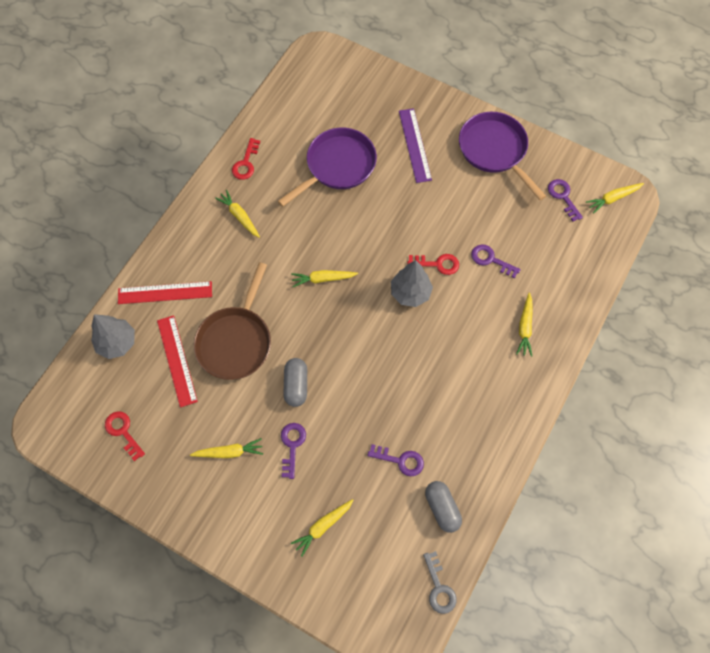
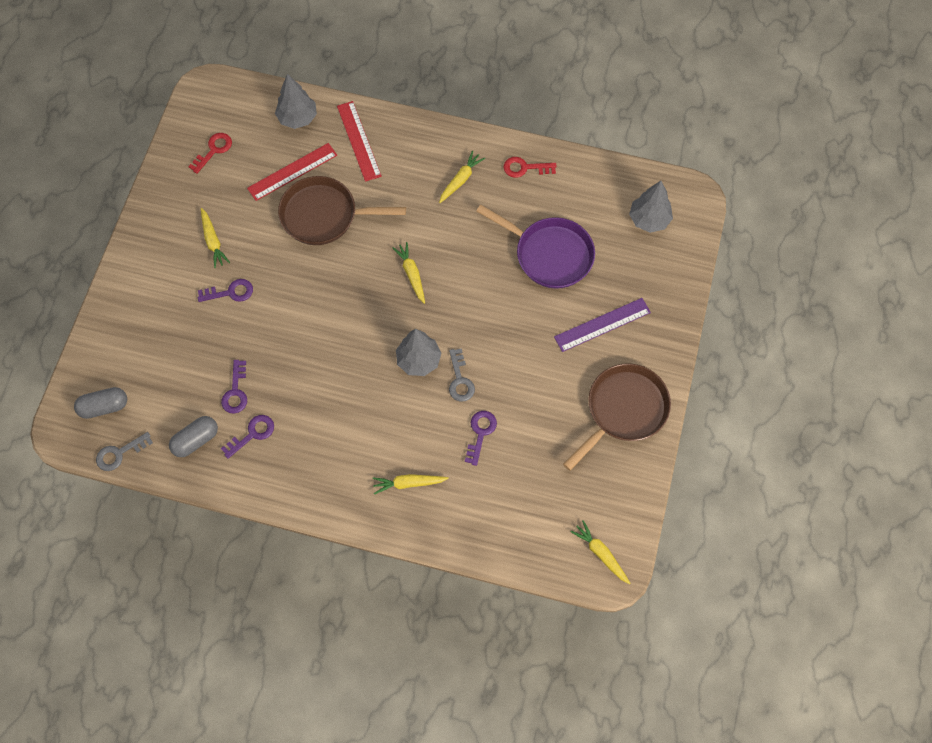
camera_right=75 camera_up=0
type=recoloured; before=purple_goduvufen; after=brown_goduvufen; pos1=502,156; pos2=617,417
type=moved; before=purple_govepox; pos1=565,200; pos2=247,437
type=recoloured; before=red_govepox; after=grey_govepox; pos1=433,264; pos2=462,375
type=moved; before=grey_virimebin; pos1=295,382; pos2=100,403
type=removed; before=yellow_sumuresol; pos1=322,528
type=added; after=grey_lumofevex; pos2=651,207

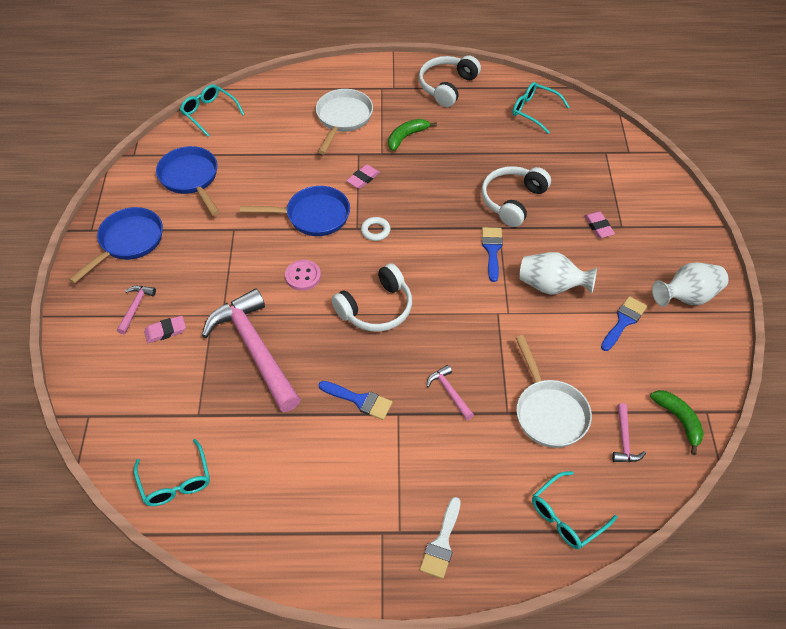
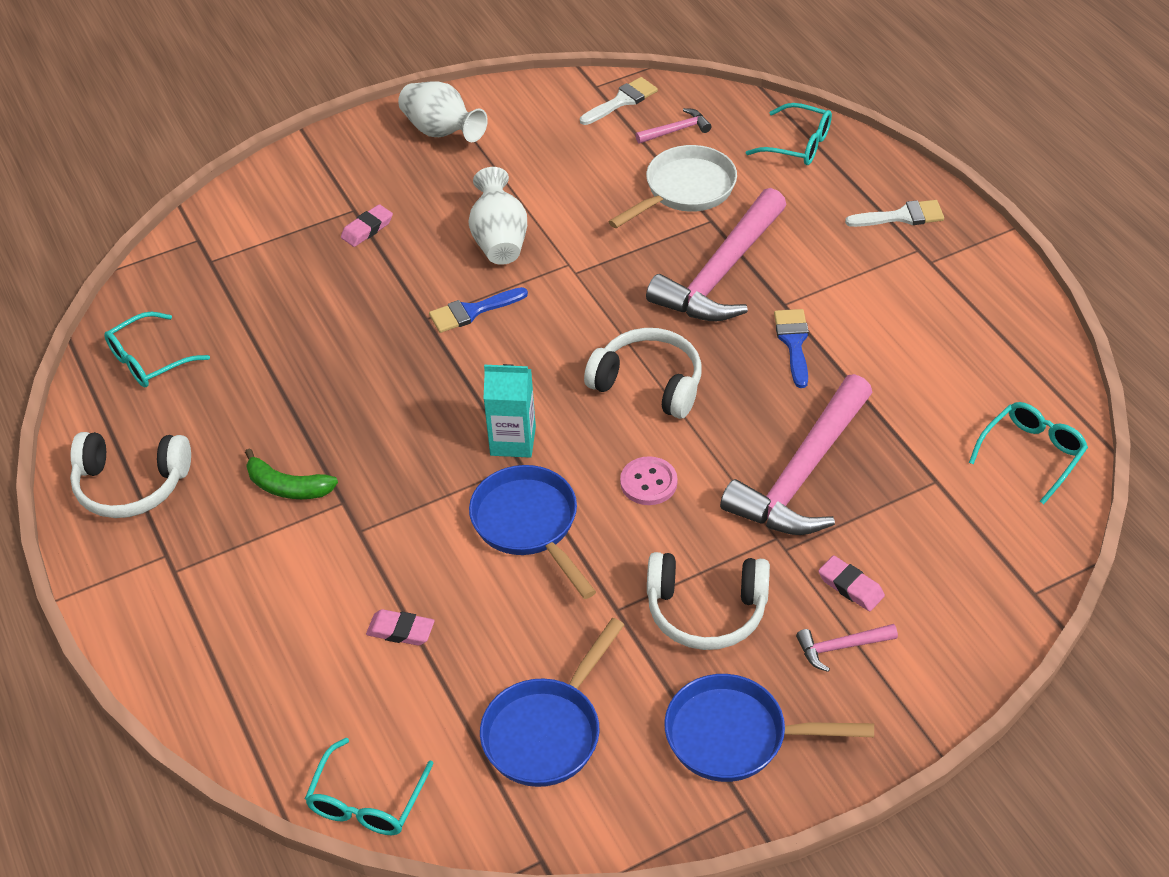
camera_right=-115 camera_up=-5
type=turned; before=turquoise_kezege; pos1=541,108; pos2=157,349; turn=45
type=removed; before=white_goduvufen; pos1=344,121
type=moved; before=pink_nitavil; pos1=363,176; pos2=400,627
type=moved; before=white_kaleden; pos1=516,196; pos2=708,601
type=replaced; before=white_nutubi; after=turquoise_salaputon; pos1=376,229; pos2=509,411
type=removed; before=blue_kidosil; pos1=624,323
type=resized; before=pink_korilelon; pos1=450,392; pos2=716,254; scale=2.35
type=replaced; before=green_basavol; after=white_kidosil; pos1=677,422; pos2=619,101

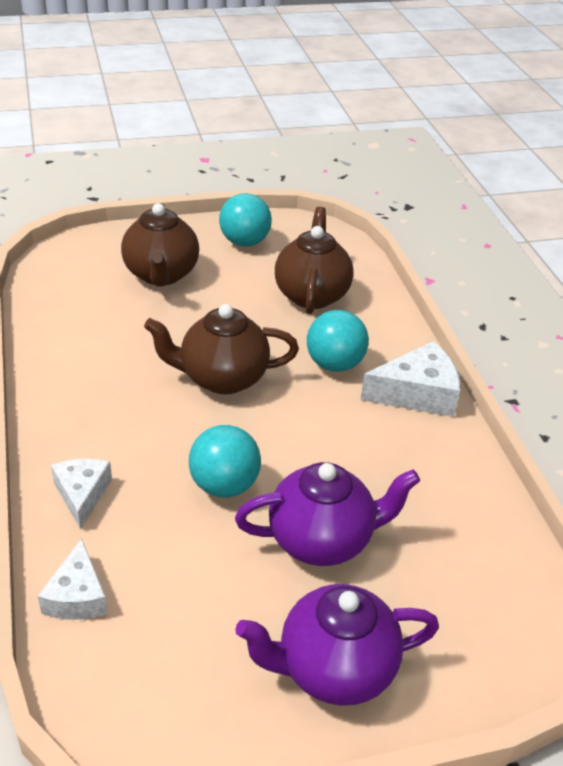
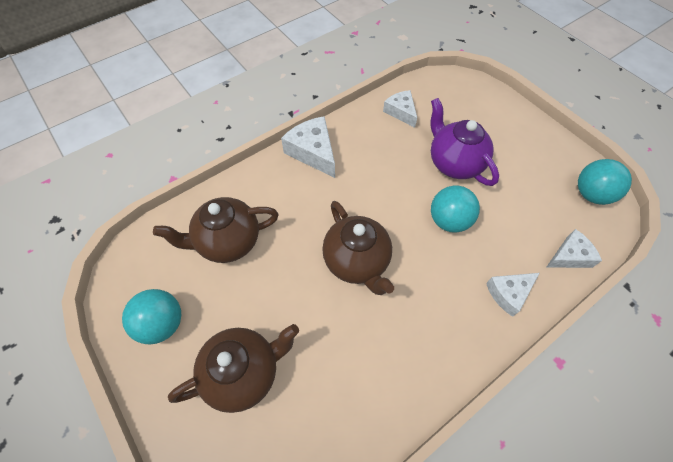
camera_right=-110 camera_up=20
type=moved; before=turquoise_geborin; pos1=338,341; pos2=605,182
type=removed; before=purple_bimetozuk; pos1=337,645
type=added; after=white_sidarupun; pos2=400,109

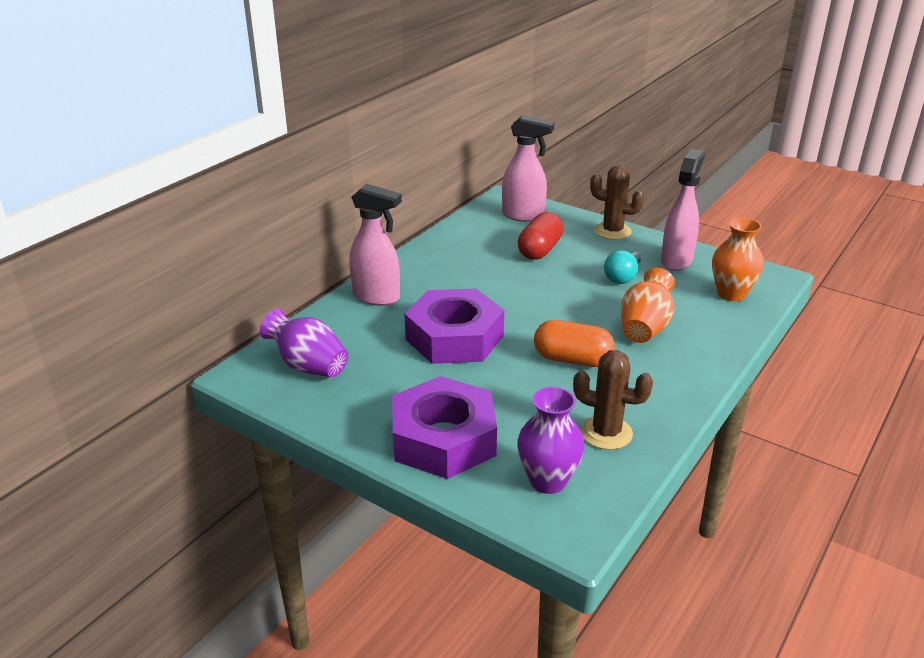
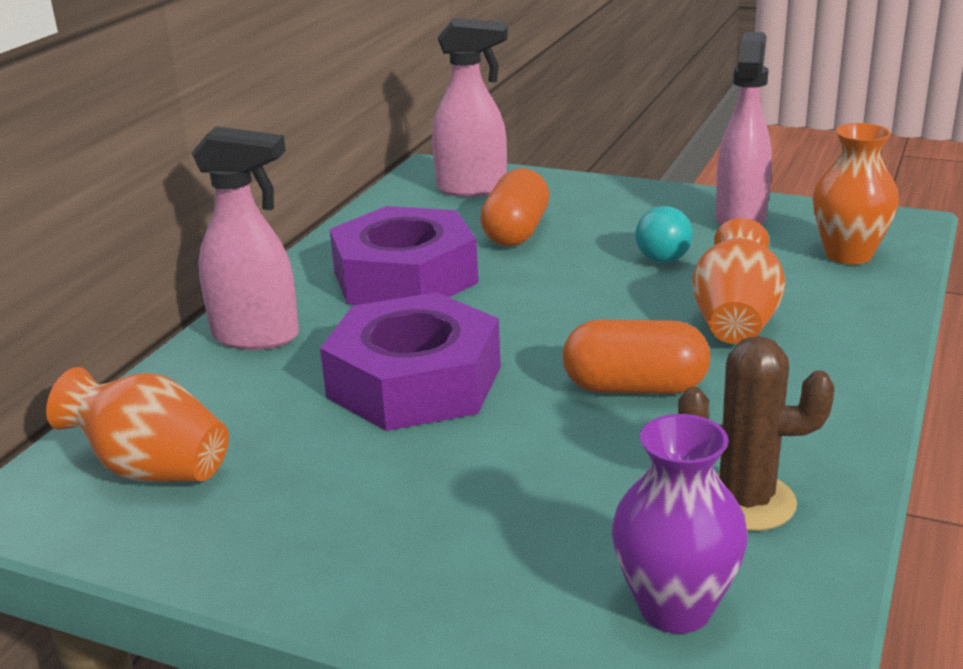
camera_right=-10 camera_up=-5
type=removed; before=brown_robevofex; pos1=617,202
type=recoloured; before=red_virimebin; after=orange_virimebin; pos1=541,236; pos2=514,207
type=recoloured; before=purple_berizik; after=orange_berizik; pos1=304,342; pos2=137,424
type=moved; before=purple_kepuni; pos1=444,427; pos2=403,255

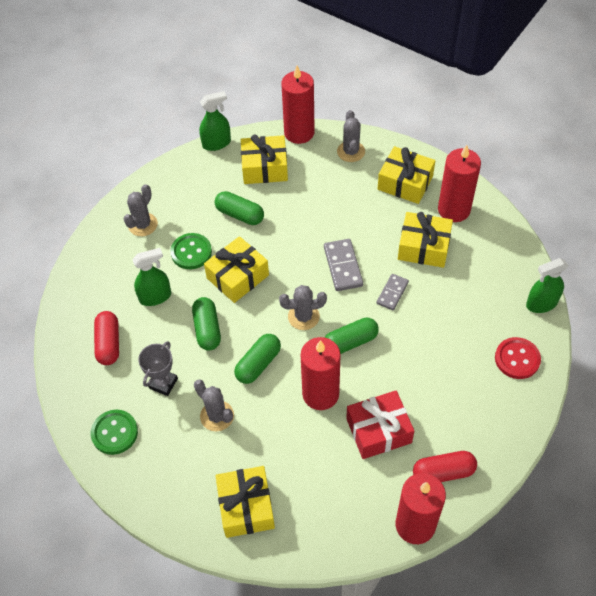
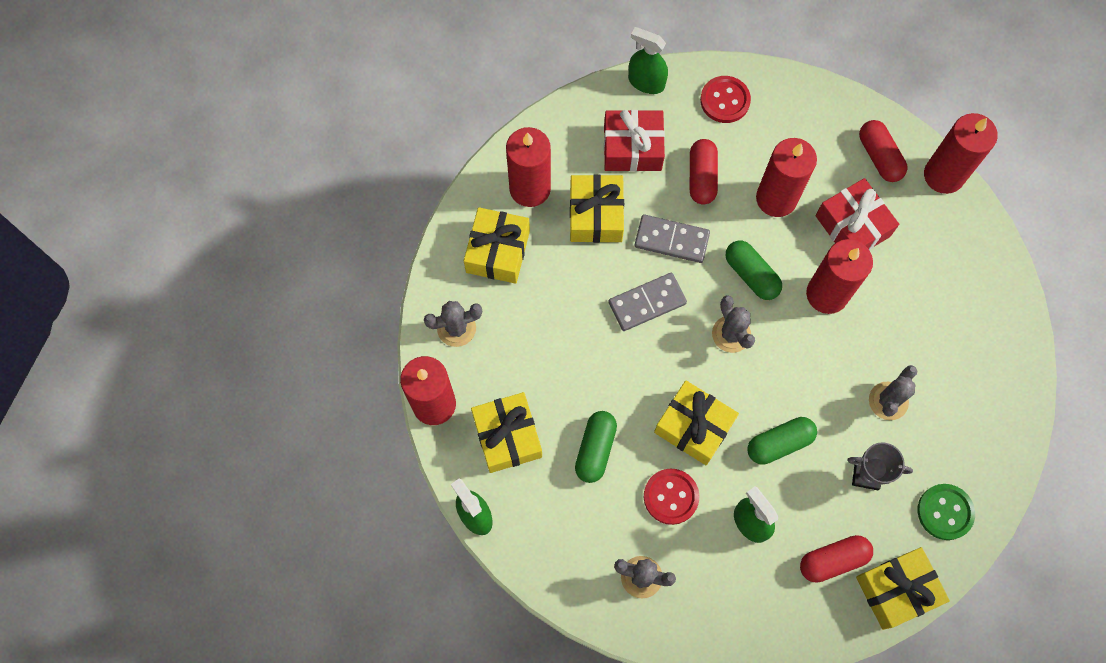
camera_right=-105 camera_up=15
type=recoloured; before=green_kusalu; after=red_kusalu; pos1=191,251; pos2=671,497
type=turned; before=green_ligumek; pos1=547,285; pos2=648,60; turn=150
type=resized; before=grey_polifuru; pos1=393,292; pos2=672,238; scale=1.51
type=removed; before=green_virimebin; pos1=257,359
type=moved; before=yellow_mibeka; pos1=245,502; pos2=903,588
type=added; after=red_mibeka; pos2=634,141
type=added; after=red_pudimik; pos2=786,177
type=added; after=red_virimebin; pos2=704,171

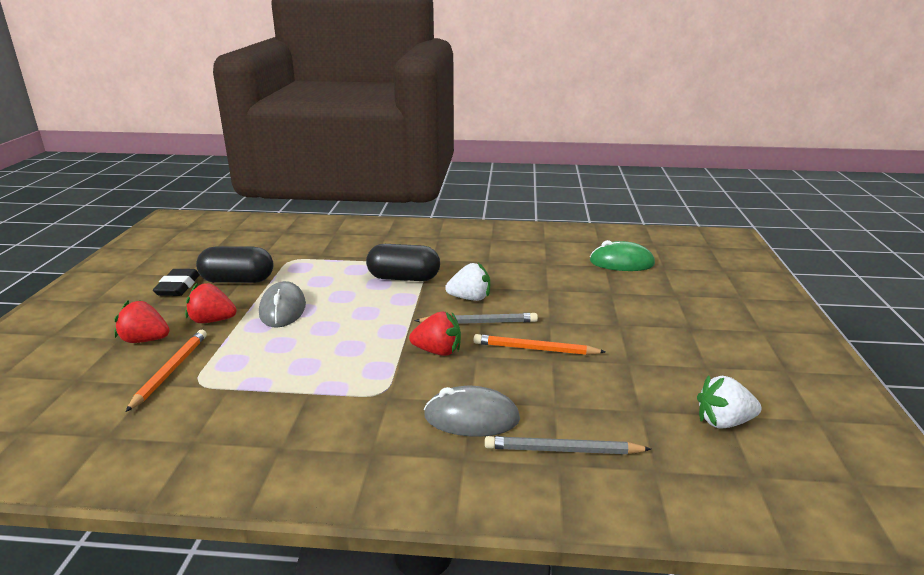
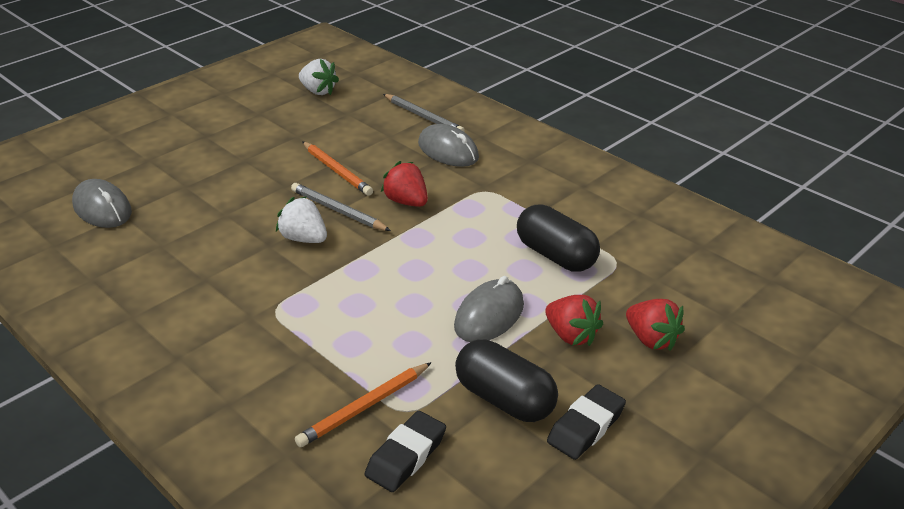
camera_right=-140 camera_up=10
type=recoloured; before=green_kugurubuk; after=grey_kugurubuk; pos1=622,255; pos2=102,203
type=moved; before=black_virimebin; pos1=403,262; pos2=558,237
type=moved; before=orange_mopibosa; pos1=166,371; pos2=363,404
type=added; after=black_nitavil; pos2=405,451

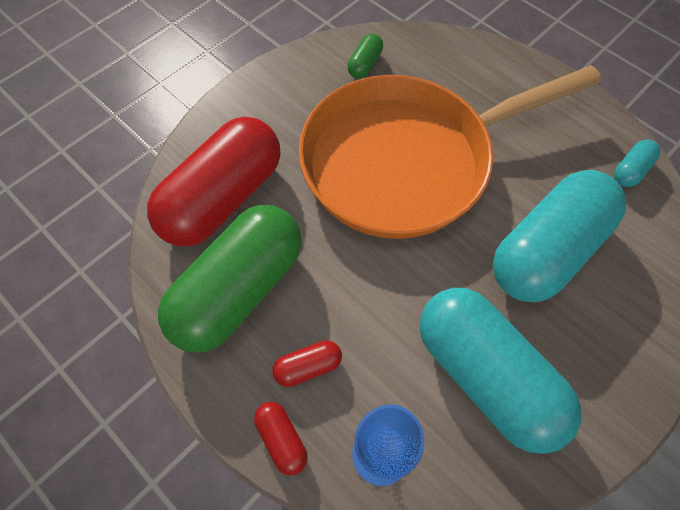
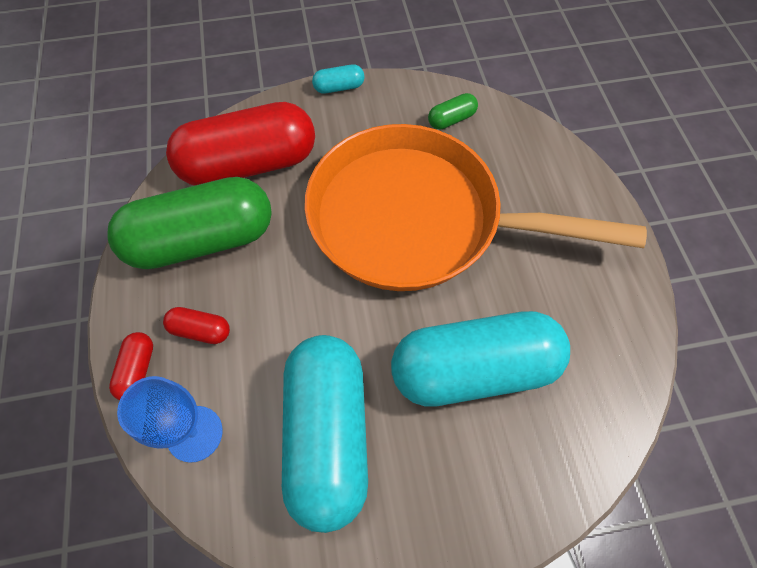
camera_right=35 camera_up=0
type=moved; before=turquoise_virimebin; pos1=637,163; pos2=338,79

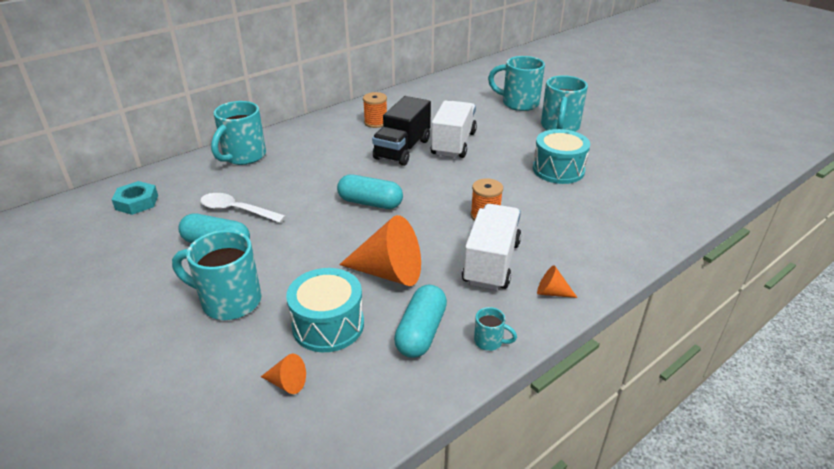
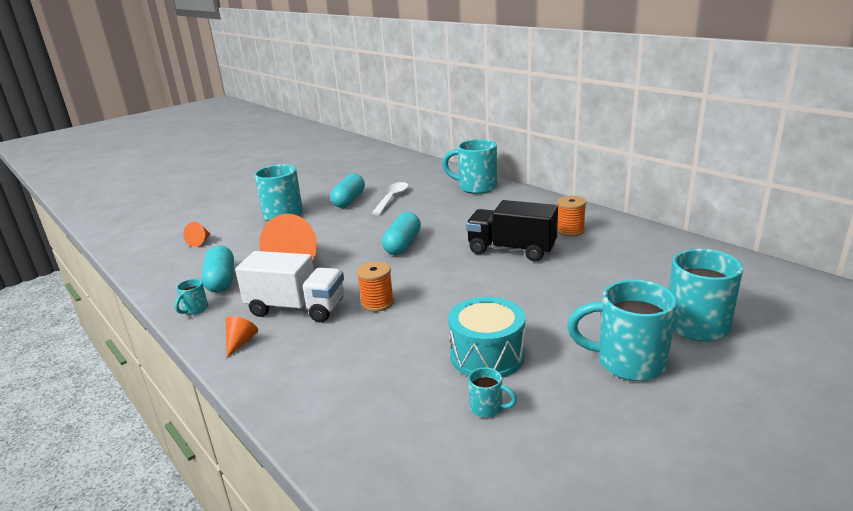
camera_right=90 camera_up=-10
type=removed; before=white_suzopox; pos1=454,129
type=removed; before=turquoise_kepuni; pos1=135,198
type=removed; before=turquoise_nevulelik; pos1=325,310
type=turned; before=turquoise_virimebin; pos1=420,321; pos2=217,269; turn=60
type=added; after=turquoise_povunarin; pos2=493,392

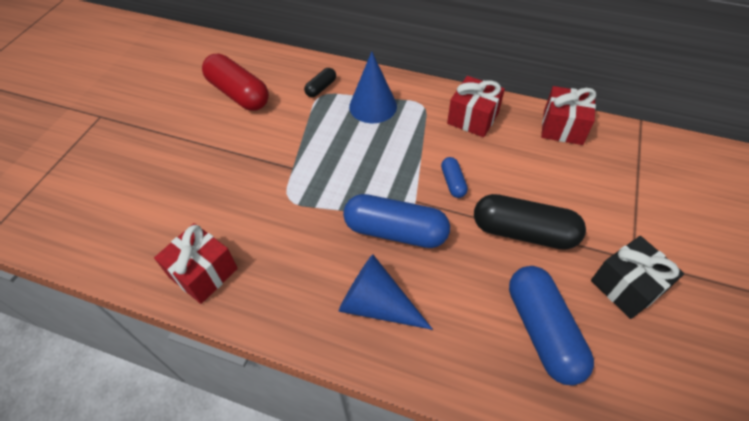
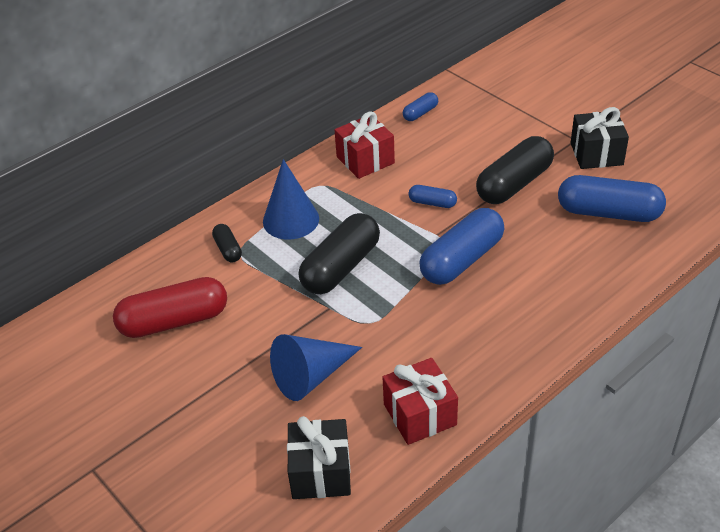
camera_right=-60 camera_up=-10
type=replaced; before=red_mibeka; after=blue_virimebin; pos1=568,115; pos2=420,106
type=moved; before=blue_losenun; pos1=386,292; pos2=316,367
type=added; after=black_virimebin; pos2=339,253
type=added; after=black_mibeka; pos2=319,457

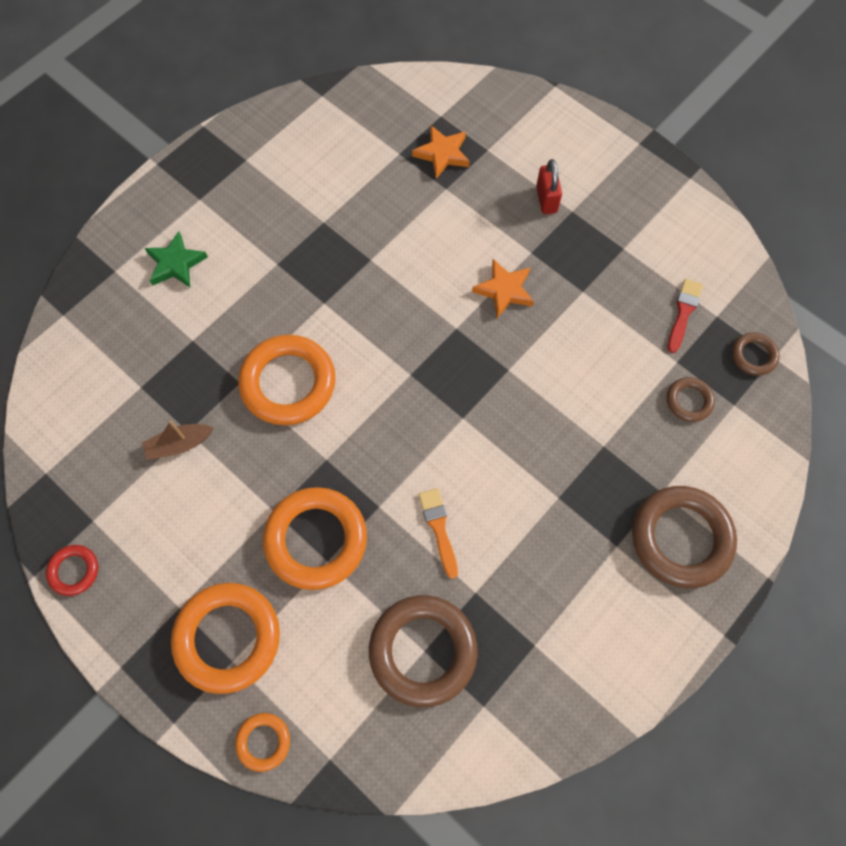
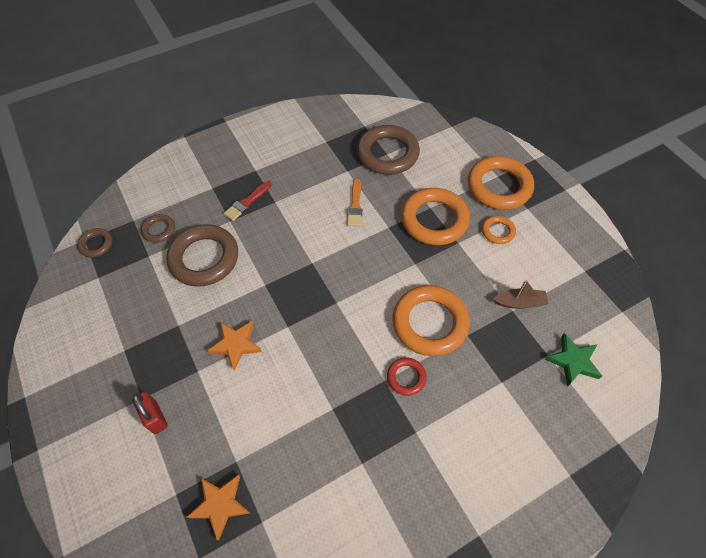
camera_right=-160 camera_up=-10
type=turned; before=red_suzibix; pos1=549,186; pos2=150,412; turn=-45
type=moved; before=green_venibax; pos1=176,259; pos2=573,360
type=moved; before=red_kidosil; pos1=685,316; pos2=248,201
type=moved; before=brown_nutubi; pos1=684,537; pos2=202,255
type=moved; before=red_nutubi; pos1=72,570; pos2=407,376
type=moved; before=orange_nutubi; pos1=262,742; pos2=499,229

